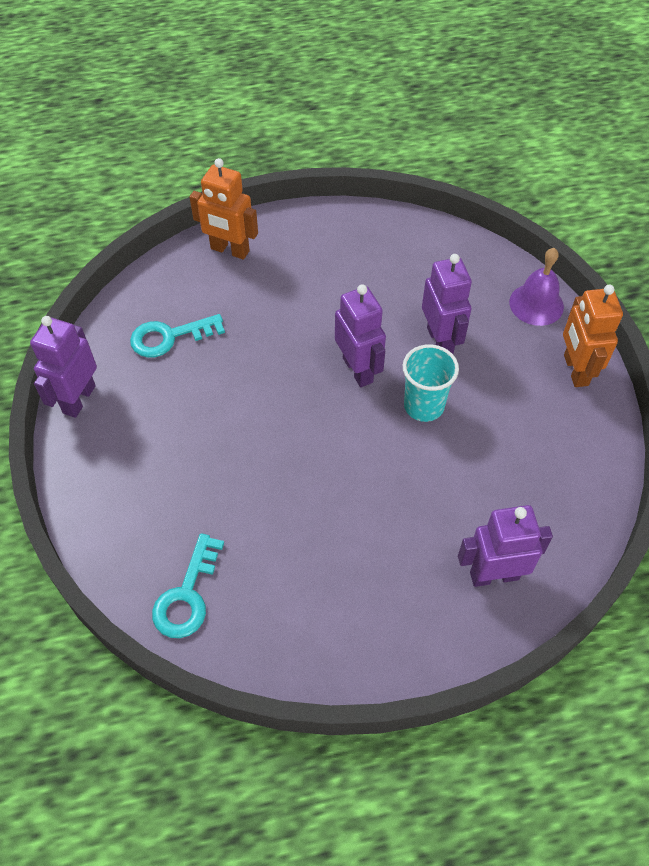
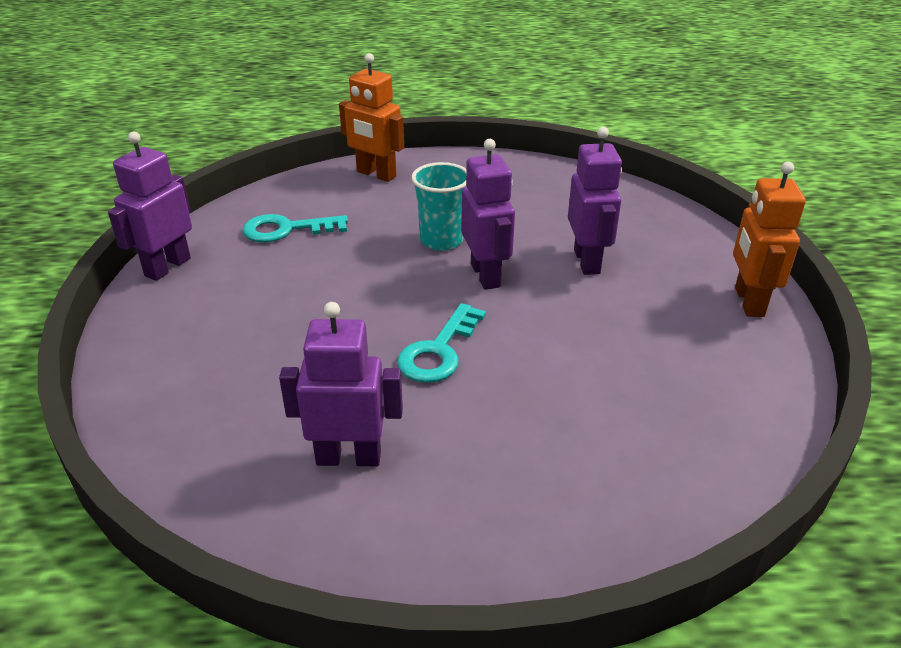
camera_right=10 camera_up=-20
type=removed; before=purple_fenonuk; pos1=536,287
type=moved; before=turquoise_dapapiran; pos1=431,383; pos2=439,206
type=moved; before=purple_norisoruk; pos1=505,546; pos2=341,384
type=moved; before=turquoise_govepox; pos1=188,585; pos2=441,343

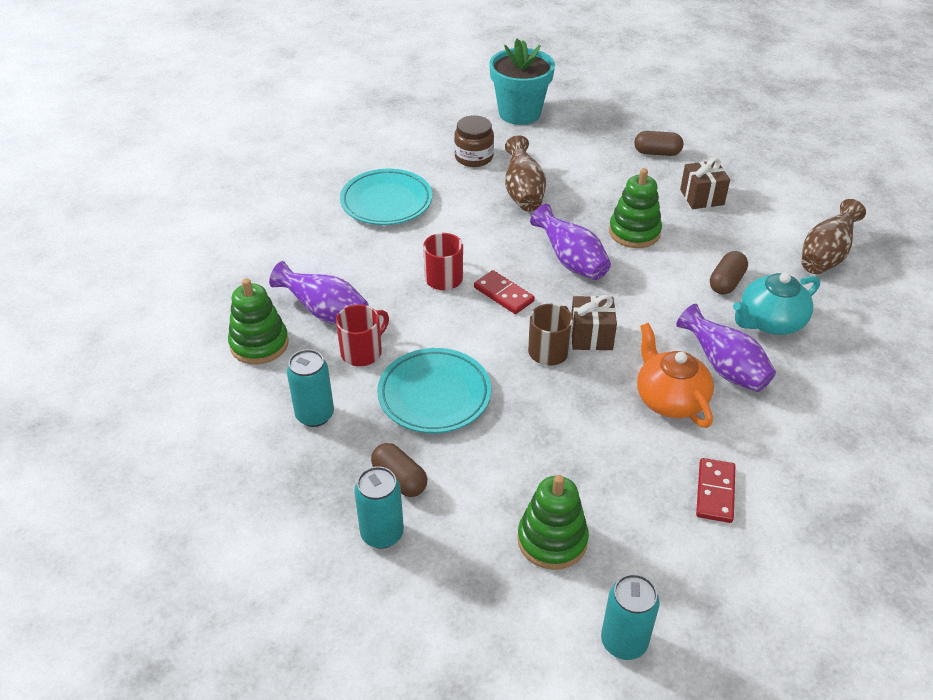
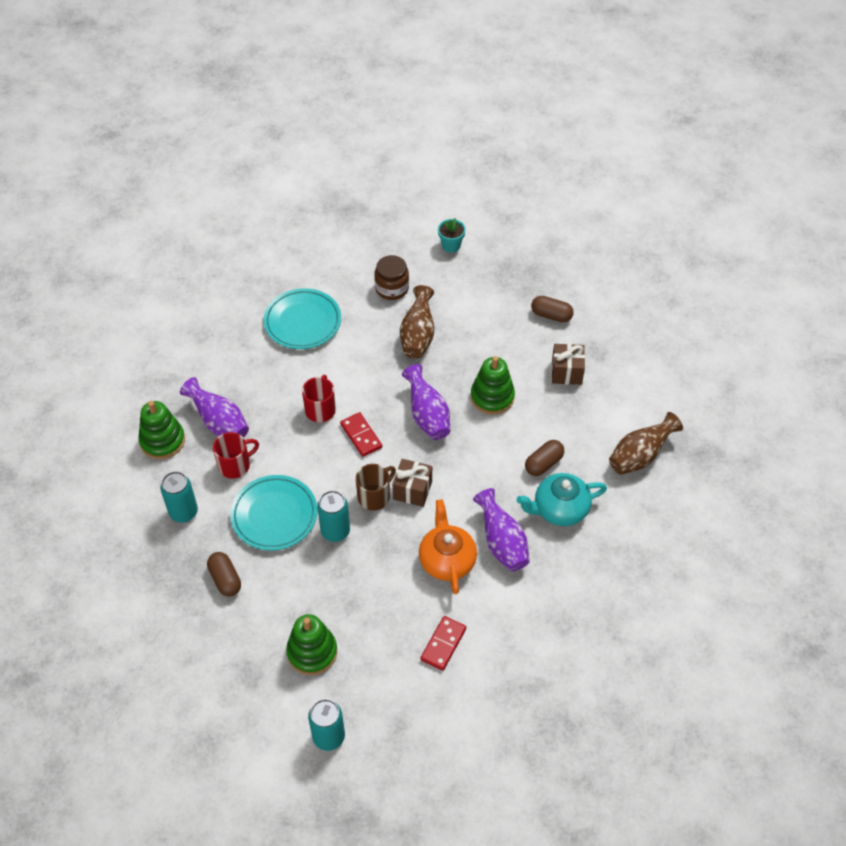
camera_right=15 camera_up=10
type=resized; before=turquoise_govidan; pos1=522,82; pos2=452,235; scale=0.48
type=moved; before=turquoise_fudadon; pos1=379,507; pos2=333,516

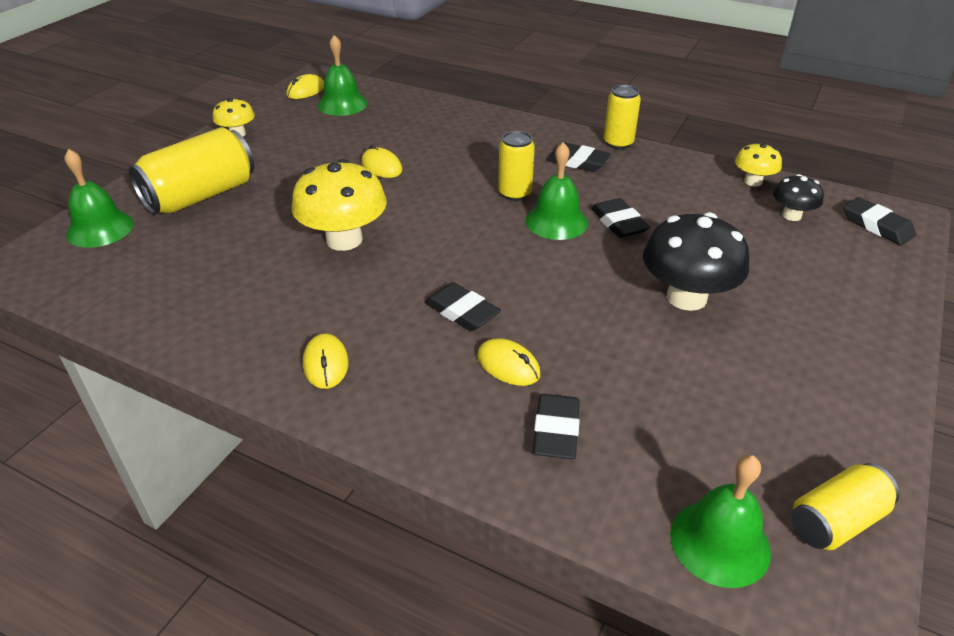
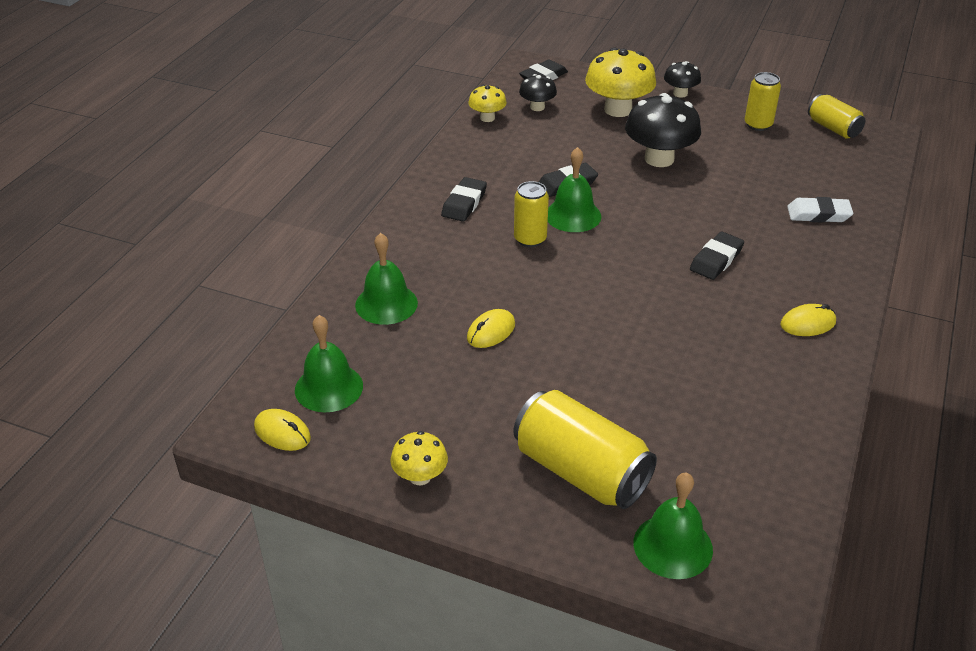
camera_right=-95 camera_up=0
type=moved; before=yellow_fudadon; pos1=622,117; pos2=763,101
type=moved; before=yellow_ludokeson; pos1=339,205; pos2=620,82
type=removed; before=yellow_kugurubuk; pos1=508,362
type=recoloured; before=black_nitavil; after=white_nitavil; pos1=556,426; pos2=820,210
type=moved; before=green_fenonuk; pos1=720,521; pos2=386,279
type=added; after=black_ludokeson; pos2=682,79

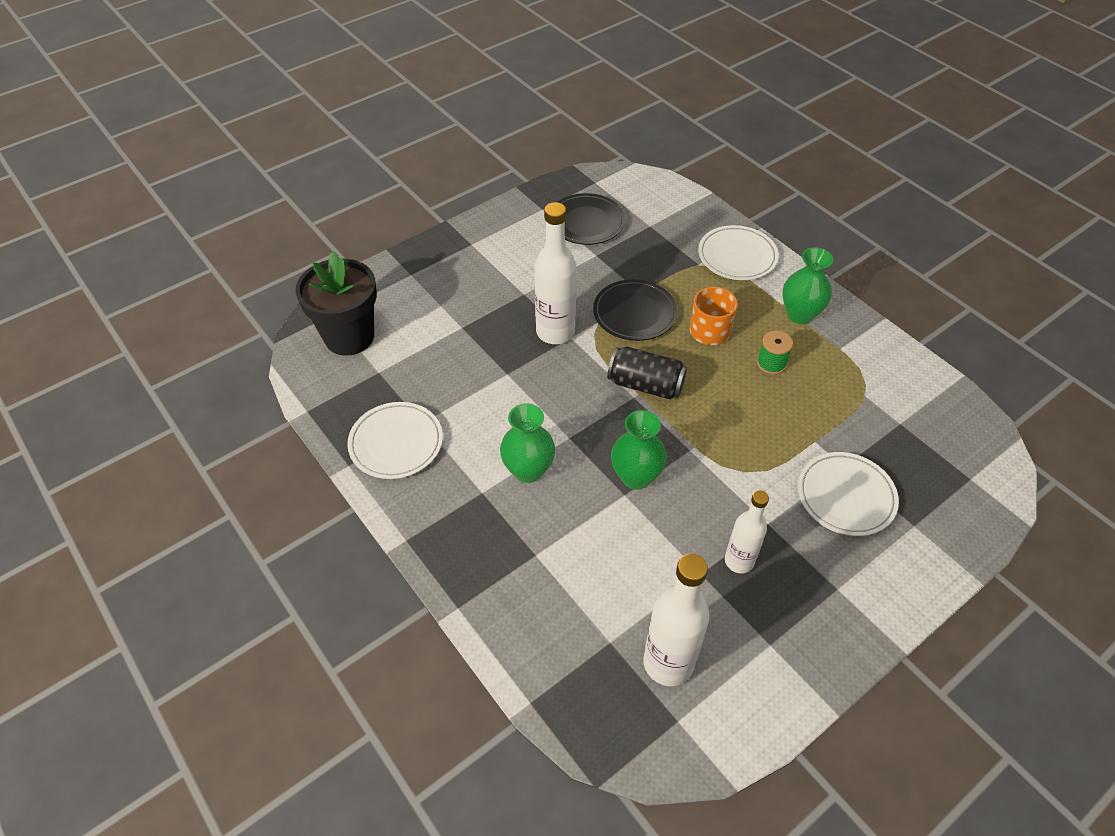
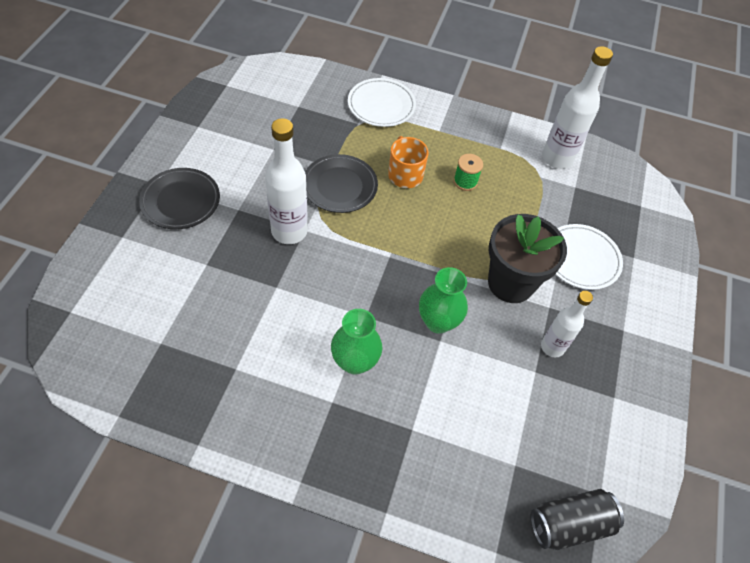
camera_right=-40 camera_up=5
type=moved; before=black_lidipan; pos1=591,219; pos2=179,198
type=removed; before=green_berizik; pos1=807,285
type=moved; before=black_govidan; pos1=336,303; pos2=527,258
type=moved; before=black_fudadon; pos1=647,373; pos2=577,519
type=removed; before=white_lidipan; pos1=395,440
type=moved; before=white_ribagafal; pos1=676,619; pos2=577,107

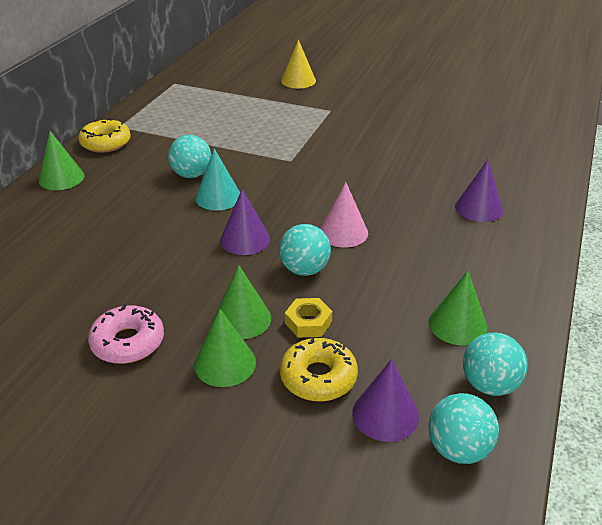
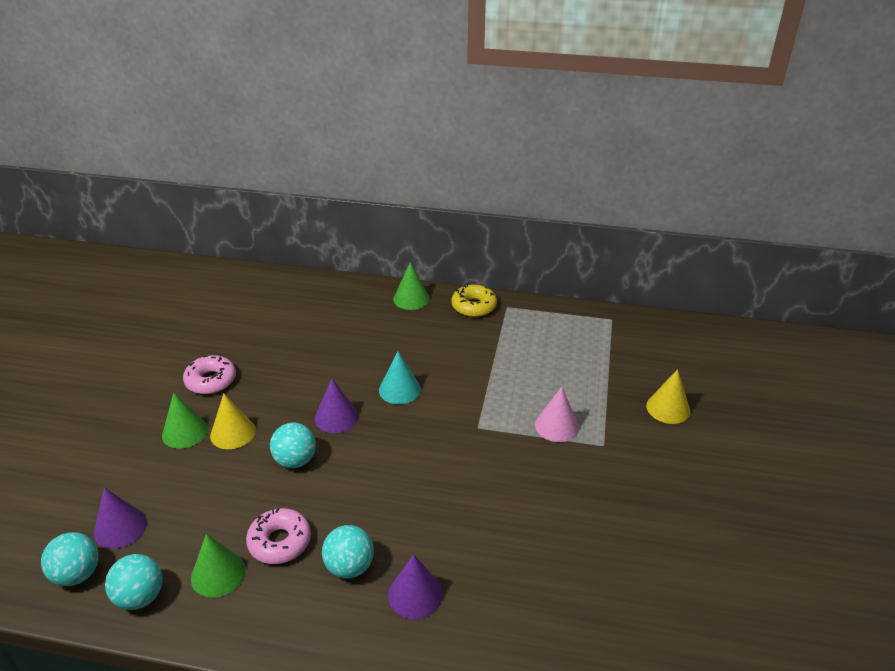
camera_right=80 camera_up=0
type=moved; before=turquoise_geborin; pos1=189,156; pos2=348,552
type=moved; before=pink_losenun; pos1=344,214; pos2=557,414
type=recoloured; before=green_losenun; after=yellow_losenun; pos1=242,302; pos2=233,421
type=removed; before=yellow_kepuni; pos1=308,318
type=removed; before=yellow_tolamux; pos1=319,369
type=added; after=pink_tolamux; pos2=278,536

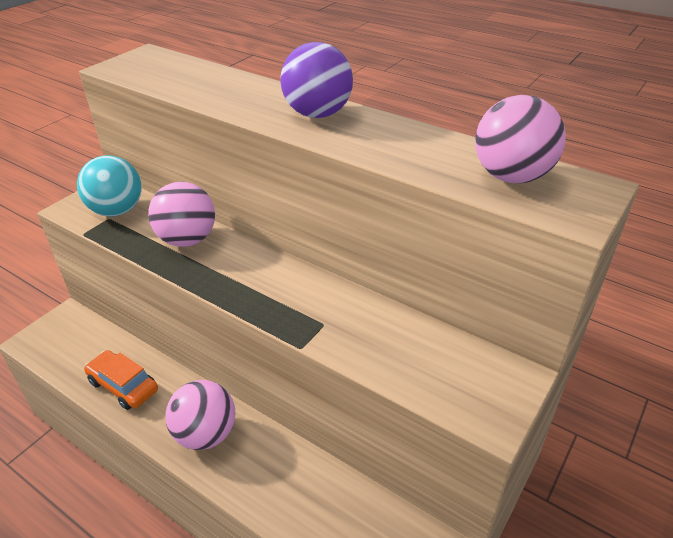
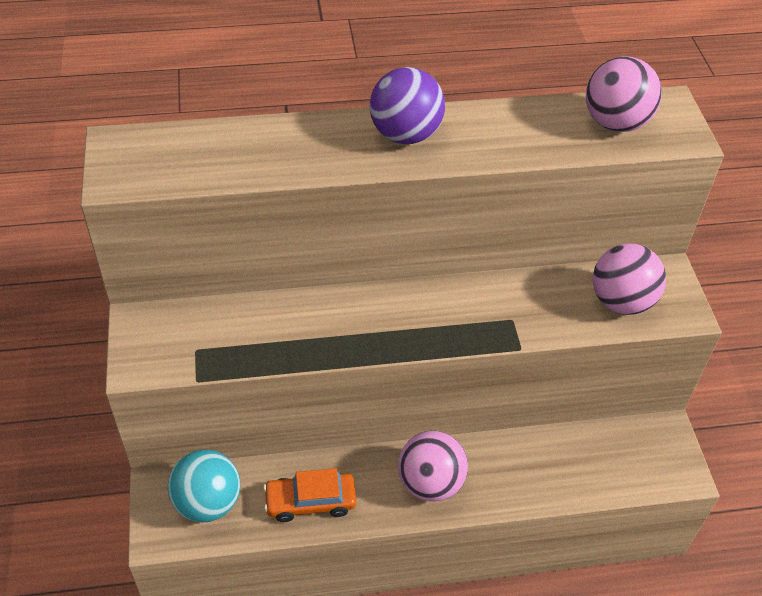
camera_right=-45 camera_up=10
type=moved; before=turquoise_geborin; pos1=109,186; pos2=204,486
type=moved; before=pink_geborin; pos1=181,214; pos2=629,279

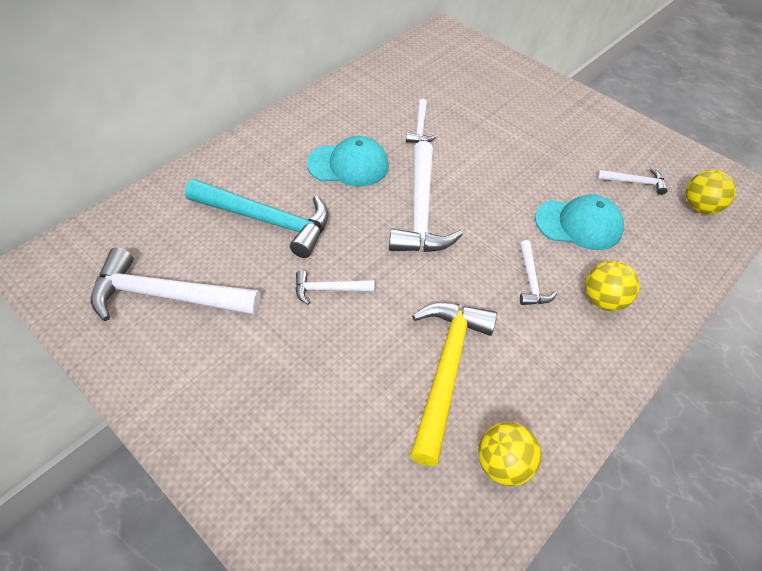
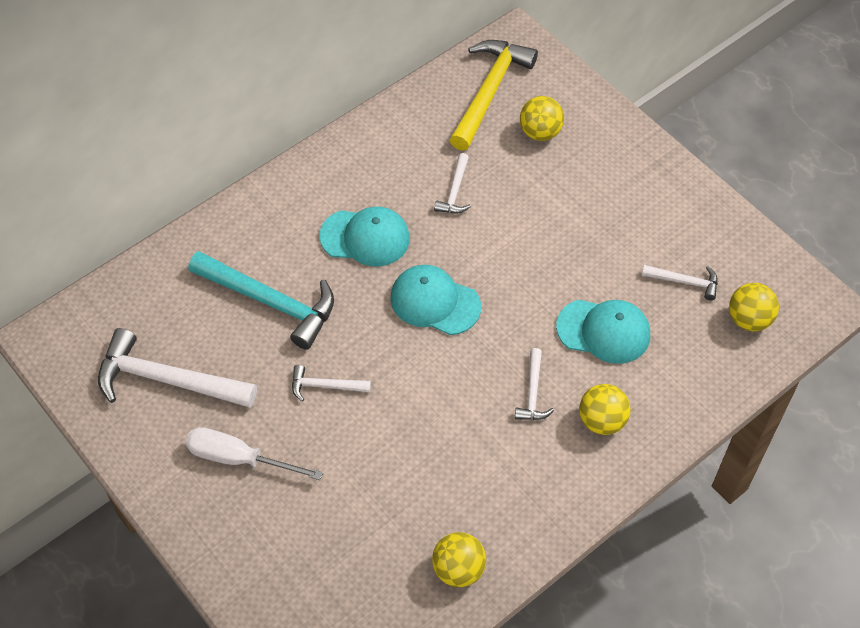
camera_right=10 camera_up=5
type=replaced; before=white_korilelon; after=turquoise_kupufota; pos1=426,196; pos2=435,300
type=moved; before=yellow_korilelon; pos1=453,384; pos2=494,95
type=added; after=yellow_geborin; pos2=542,118
type=added; after=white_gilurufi; pos2=254,453

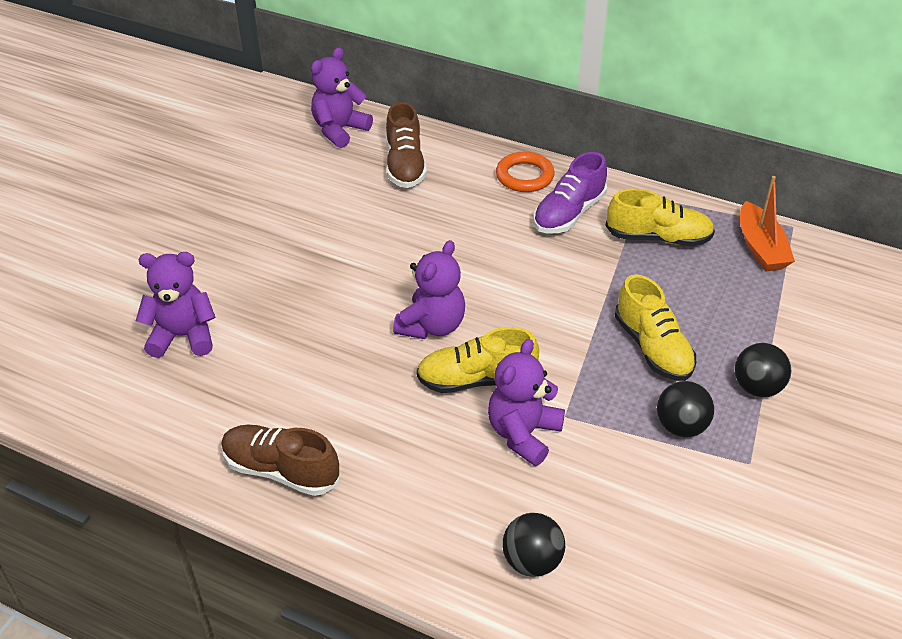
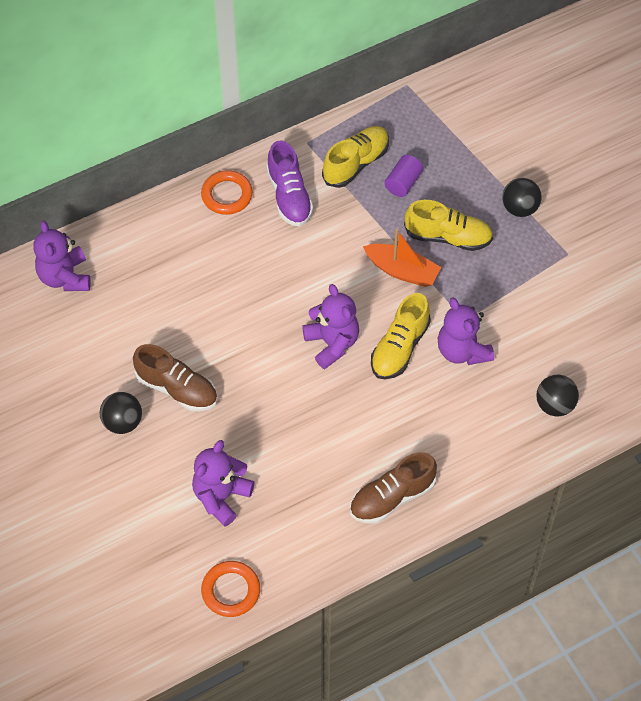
camera_right=-55 camera_up=15
type=moved; before=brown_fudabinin; pos1=406,145; pos2=175,377
type=moved; before=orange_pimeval; pos1=767,224; pos2=402,258
type=moved; before=black_geborin; pos1=685,409; pos2=121,413
type=added; after=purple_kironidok; pos2=404,176
type=added; after=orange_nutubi; pos2=230,589

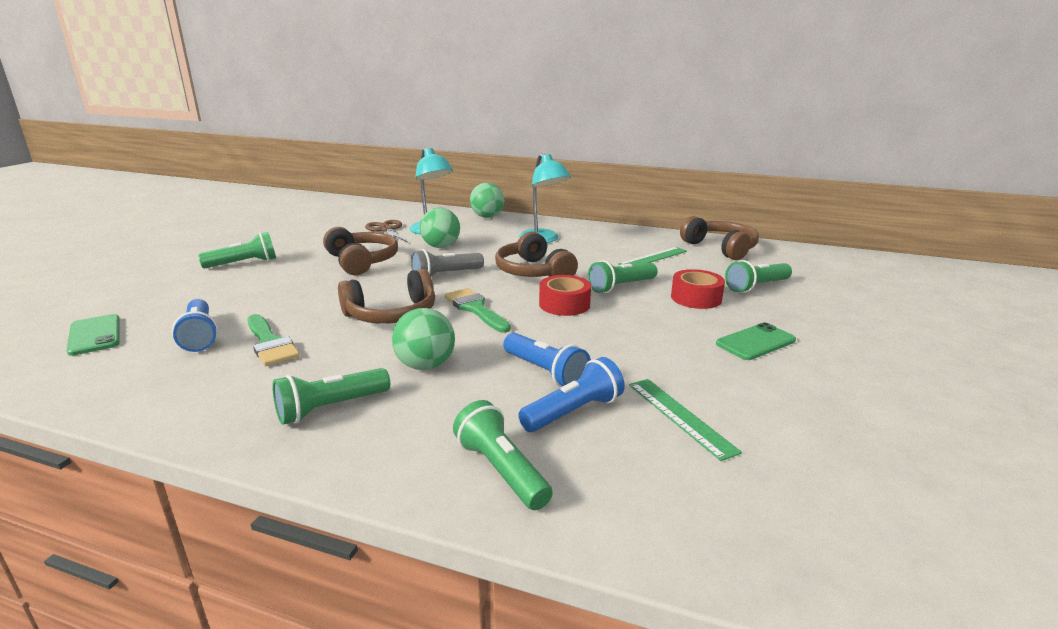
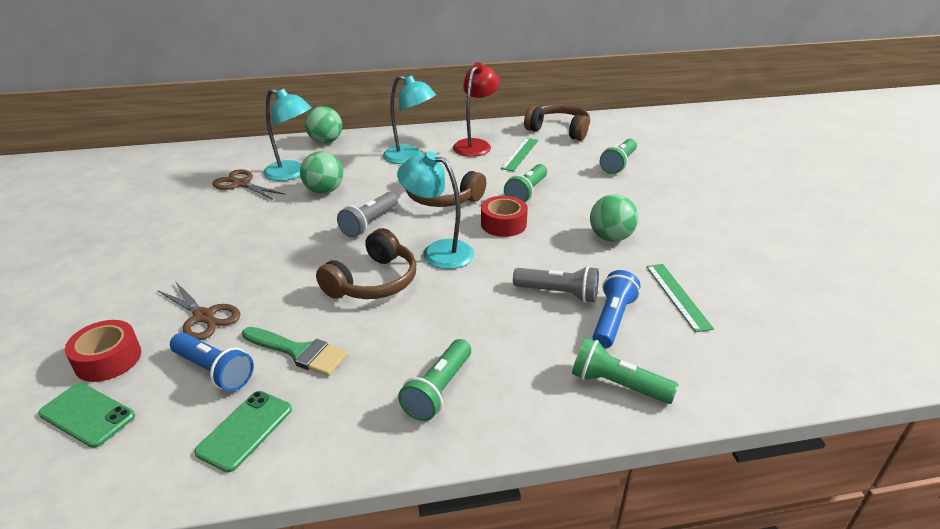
camera_right=-30 camera_up=10
type=removed; before=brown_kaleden; pos1=360,251
type=removed; before=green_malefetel; pos1=237,250
type=moved; before=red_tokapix; pos1=698,289; pos2=103,351
type=replaced; before=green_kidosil; after=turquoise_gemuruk; pos1=477,310; pos2=435,210
type=moved; before=green_geborin; pos1=423,339; pos2=614,218
type=moved; before=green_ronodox; pos1=756,341; pos2=243,432
type=recoloured; before=blue_malefetel; after=grey_malefetel; pos1=547,360; pos2=556,284
type=turned; before=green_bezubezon; pos1=685,420; pos2=680,298; turn=45
type=added; after=red_gemuruk; pos2=476,109
type=added; after=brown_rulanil; pos2=198,310

